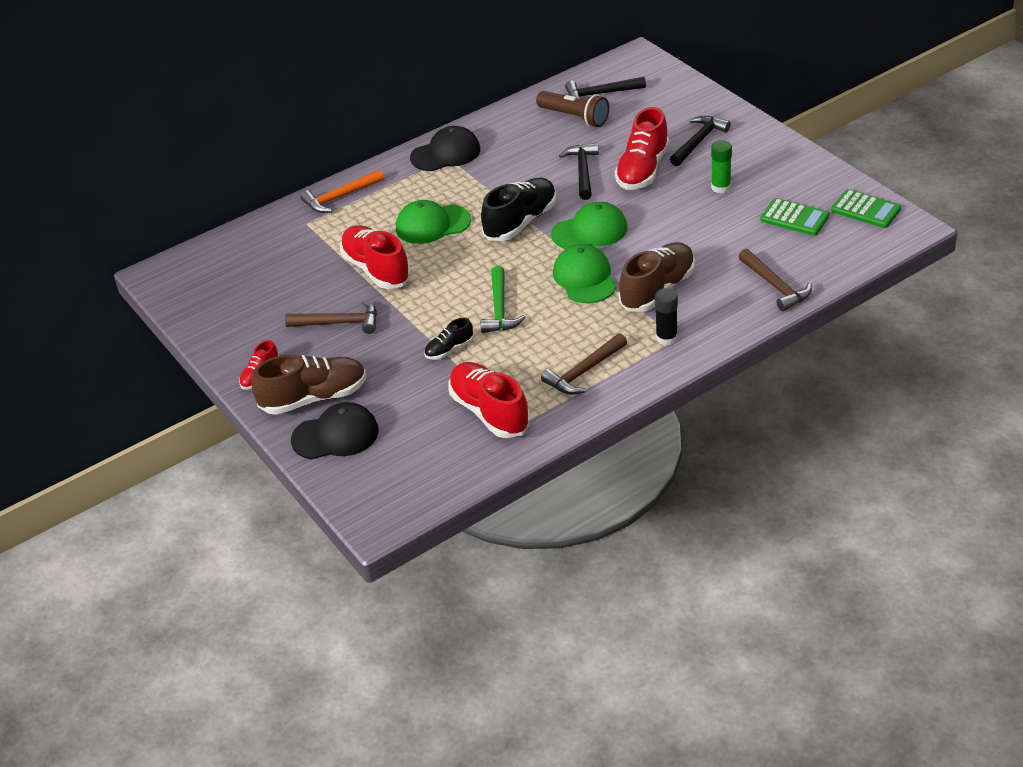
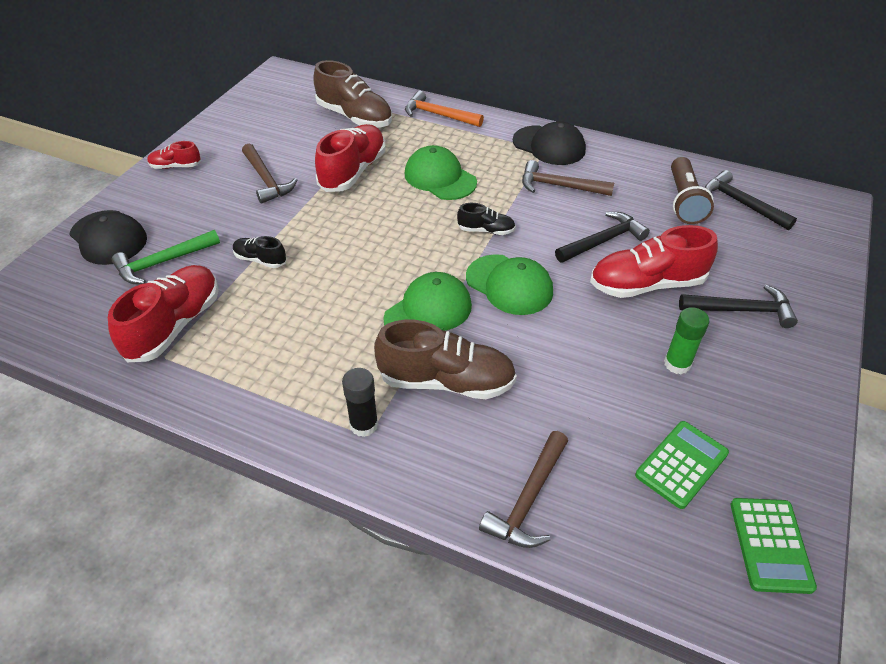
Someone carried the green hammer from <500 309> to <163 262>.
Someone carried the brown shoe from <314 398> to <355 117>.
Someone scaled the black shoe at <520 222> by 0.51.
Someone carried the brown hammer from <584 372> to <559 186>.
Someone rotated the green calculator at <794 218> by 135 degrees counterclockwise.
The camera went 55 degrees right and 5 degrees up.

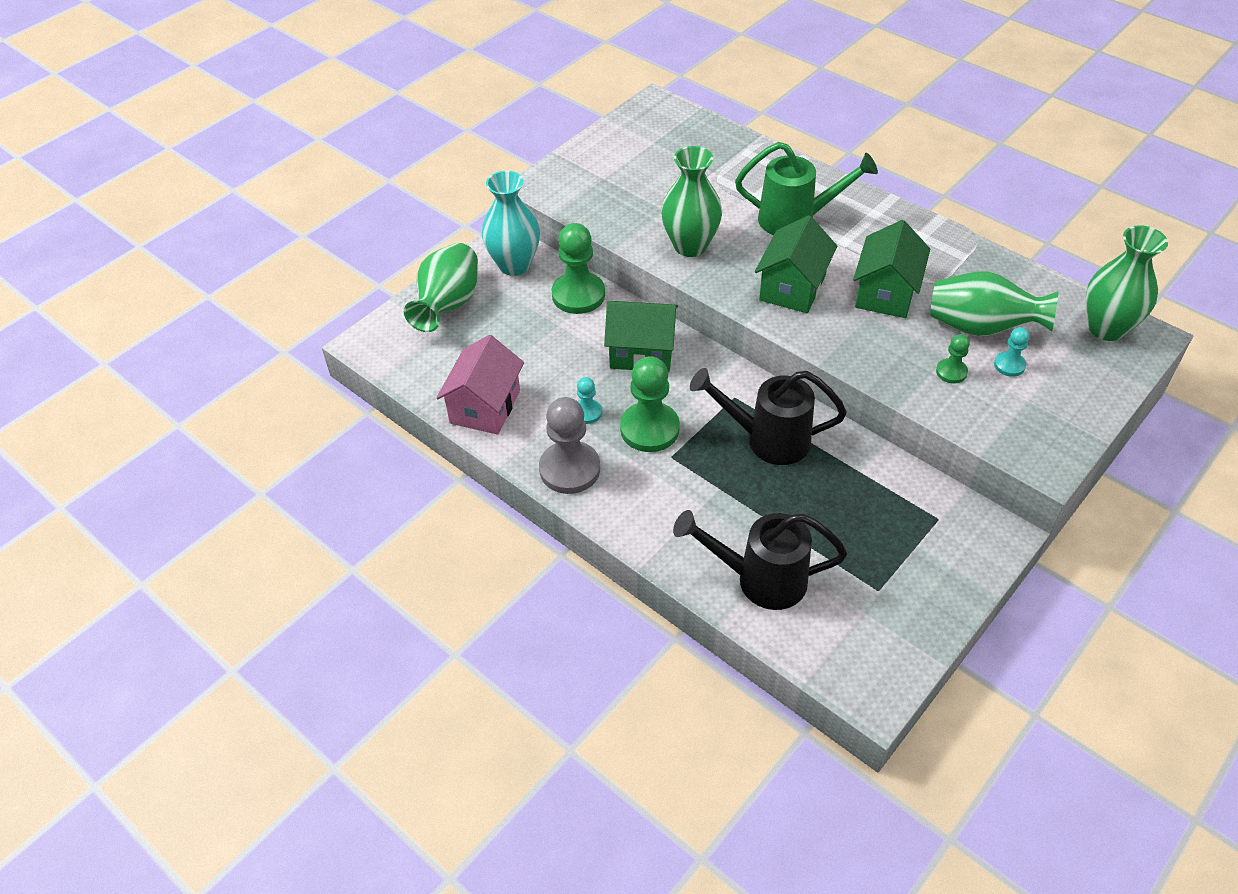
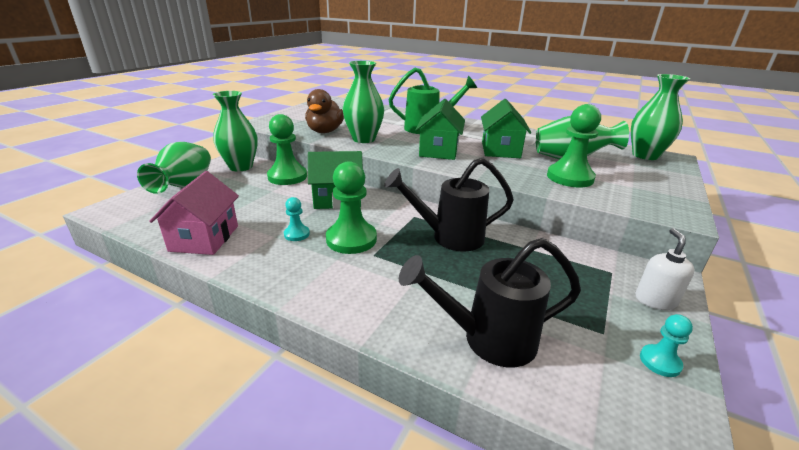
Someone repainted the turquoise vase at <514 265>, which became the green vase at <241 167>.
Someone put down the brown duck at <325 131>.
Someone scaled the green pawn at <951 372> by 1.98.
Someone put down the white soap dispenser at <655 300>.
Someone carried the turquoise pawn from <1009 365> to <660 362>.
Someone took away the grey pawn at <570 469>.
The camera went 15 degrees left and 20 degrees down.

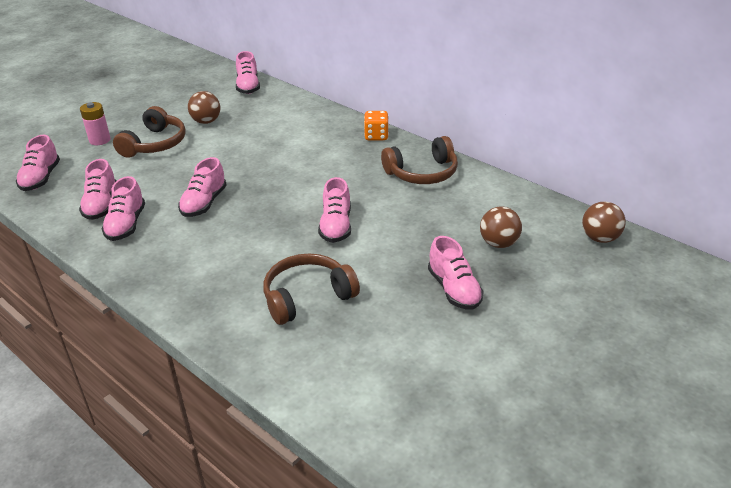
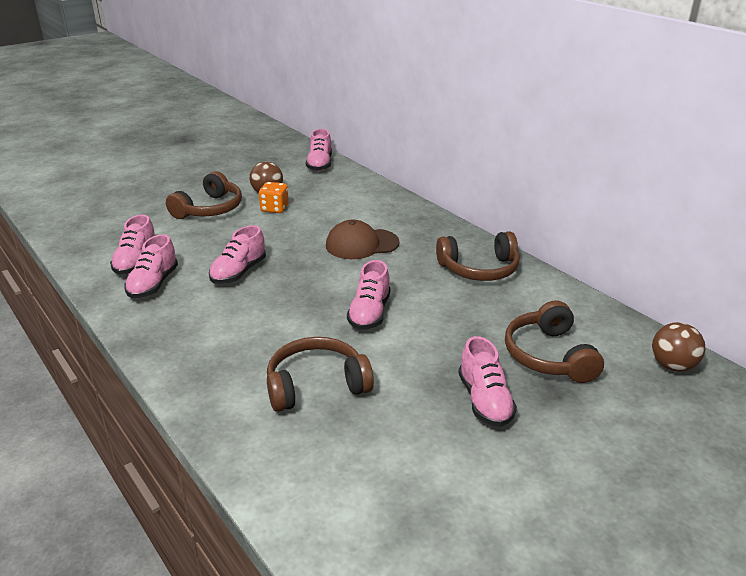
Someone carried the orange dice from <376 136> to <274 208>.
Someone put down the brown cap at <361 244>.
Someone swapped the brown ball at <498 243> for the brown headphones at <549 355>.
Someone took away the pink shoe at <41 178>.
Someone took away the pink battery at <100 140>.
The camera went 10 degrees right and 5 degrees down.

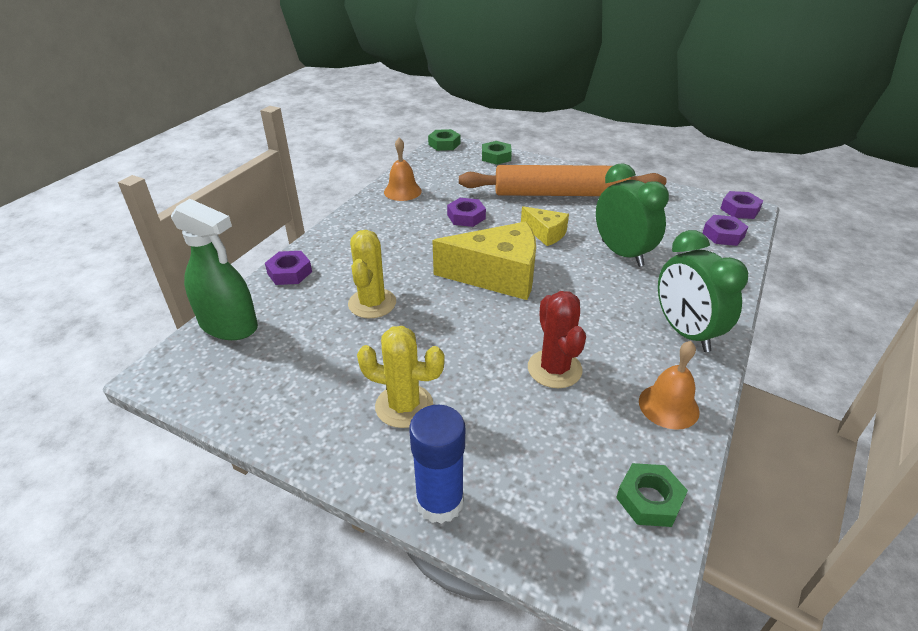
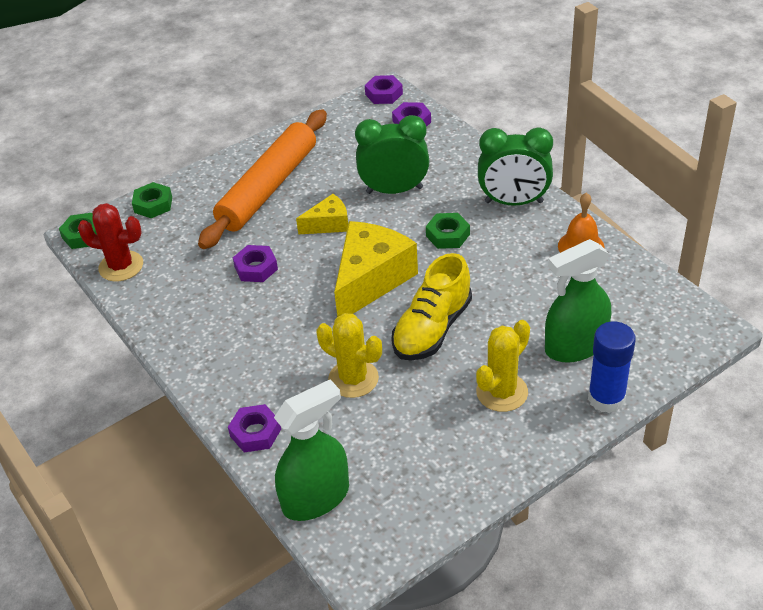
Someone carried the red cactus from <554 369> to <121 266>.
Someone put down the yellow shoe at <432 329>.
Someone carried the green nut from <649 500> to <447 235>.
Someone put down the green spray bottle at <575 346>.
Someone took away the orange bell at <402 191>.
The camera went 60 degrees left and 5 degrees up.

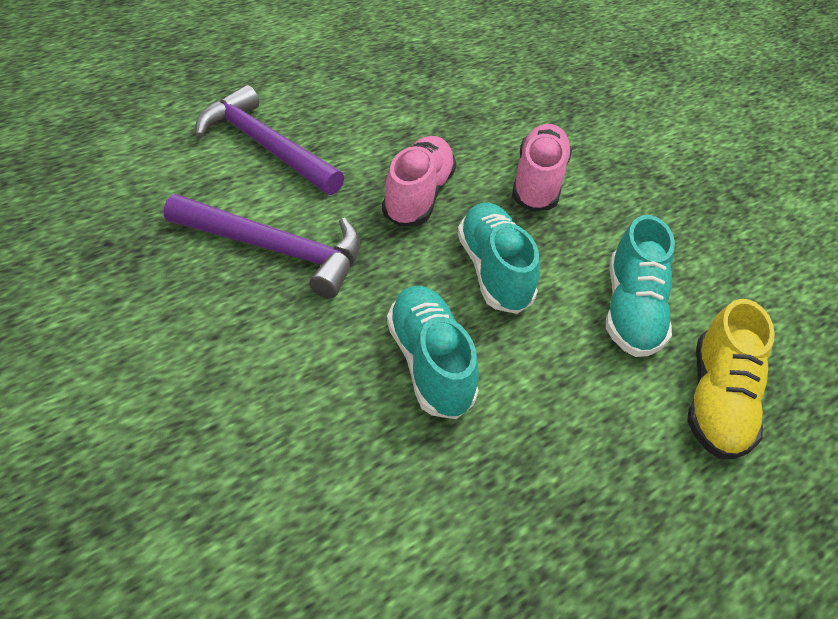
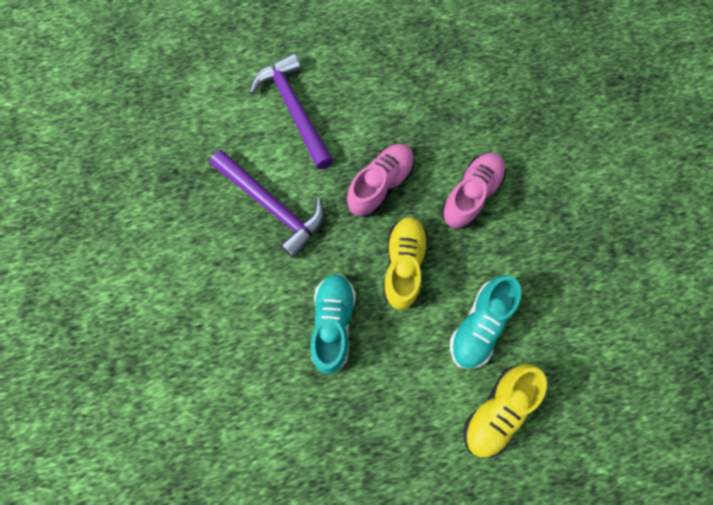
Someone repainted the turquoise shoe at <494 271>, which became the yellow shoe at <403 265>.
The camera went 25 degrees right and 25 degrees up.

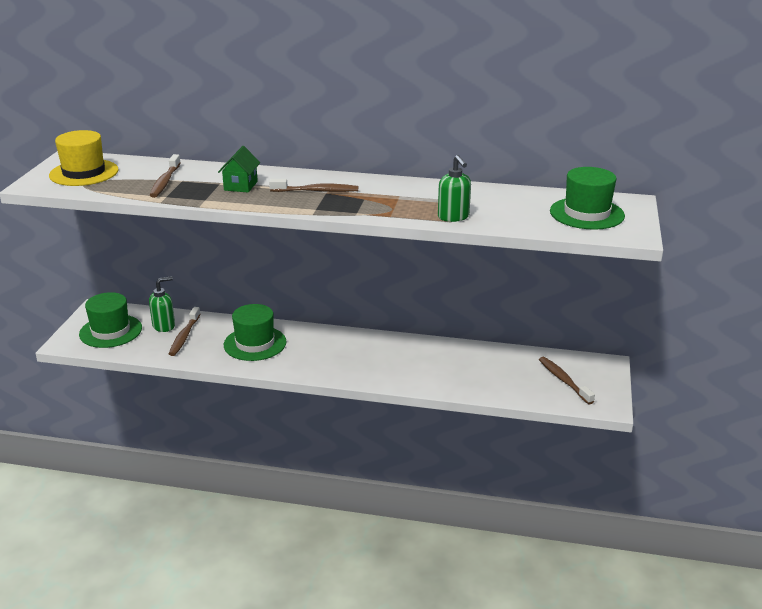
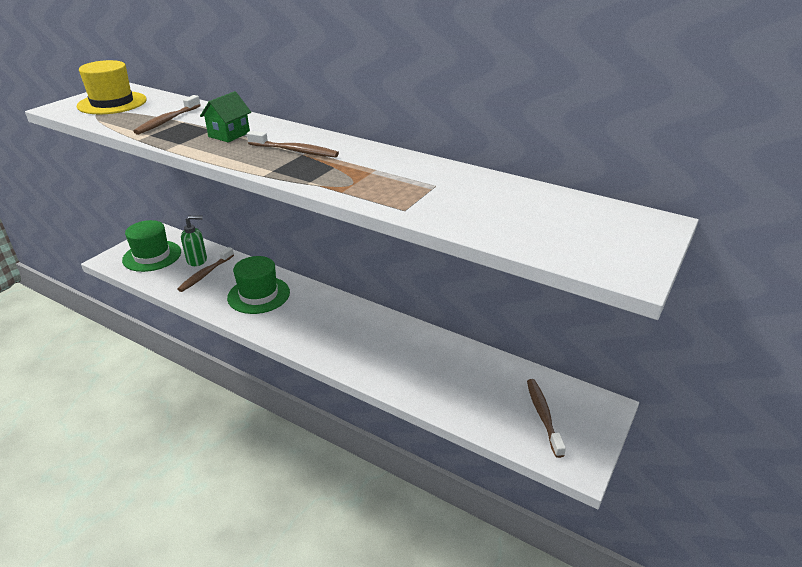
Someone took away the green soap dispenser at <453 217>.
Someone took away the green hat at <587 213>.
The camera went 20 degrees right and 5 degrees up.

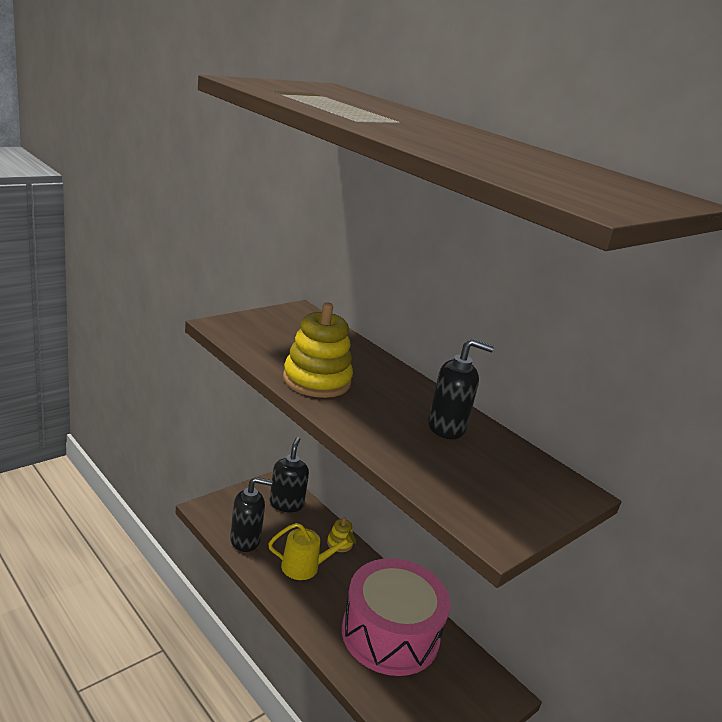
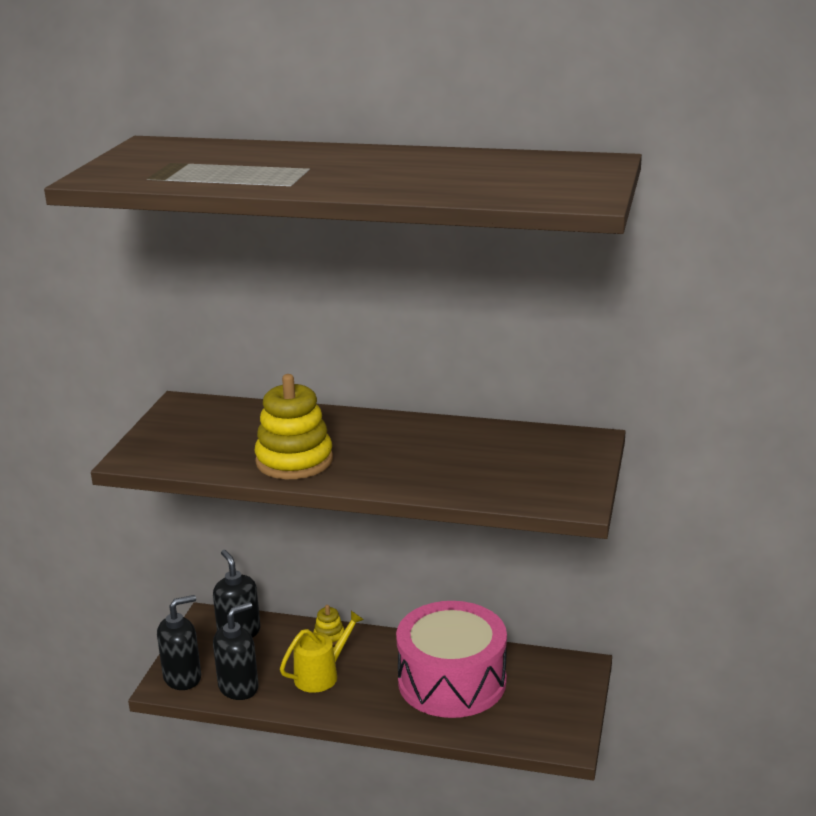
Someone carried the black soap dispenser from <447 427> to <183 677>.
The camera went 30 degrees left and 0 degrees up.

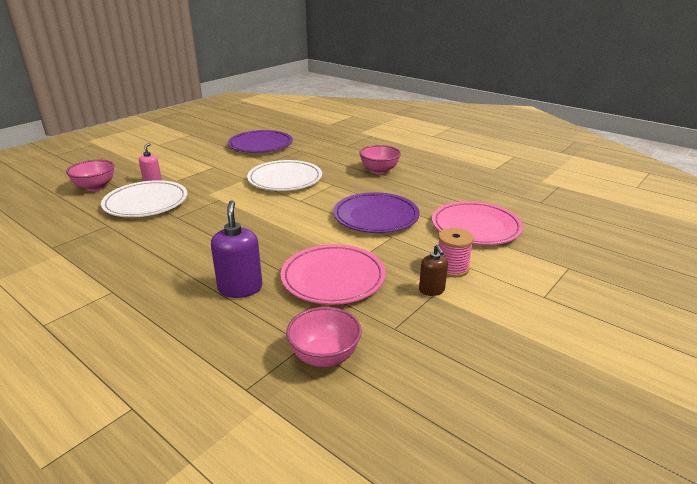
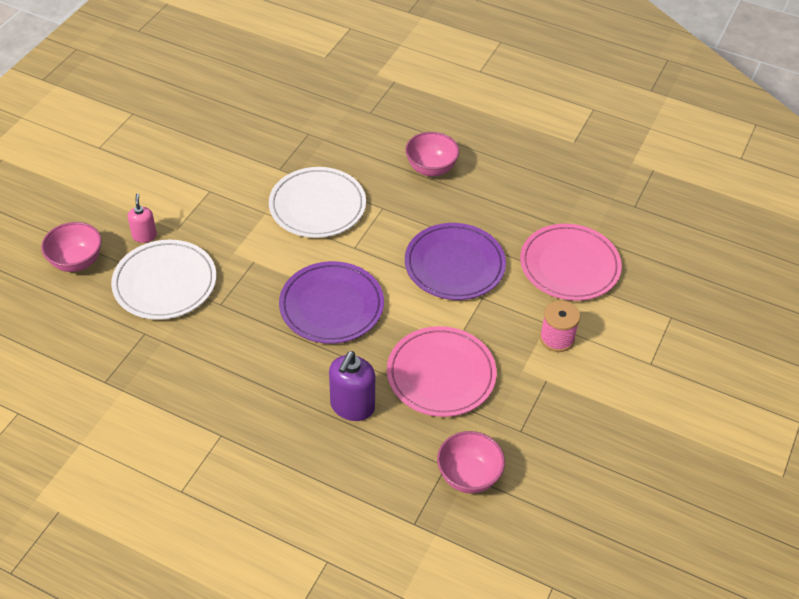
Someone carried the purple plate from <260 145> to <331 306>.
Someone rotated the purple soap dispenser at <240 288> by 135 degrees counterclockwise.
Someone took away the brown soap dispenser at <431 290>.
The camera went 15 degrees left and 20 degrees up.

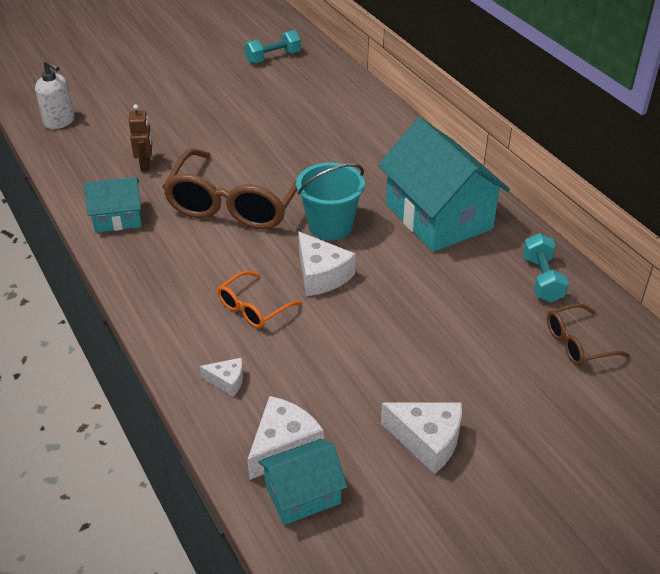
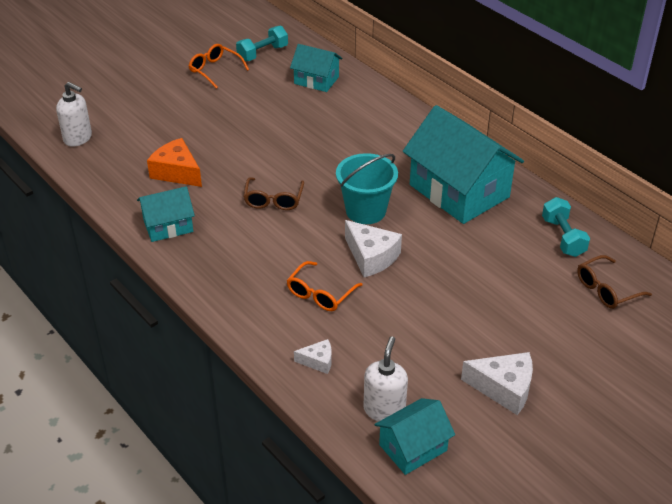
Someone swapped the brown robot at <146 165> for the orange cheese at <176 172>.
Someone put down the orange glasses at <214 70>.
Someone scaled the brown glasses at <236 204> by 0.48.
Someone put down the turquoise house at <316 80>.
Someone swapped the white cheese at <283 446> for the white soap dispenser at <384 410>.
The camera went 10 degrees left and 0 degrees up.

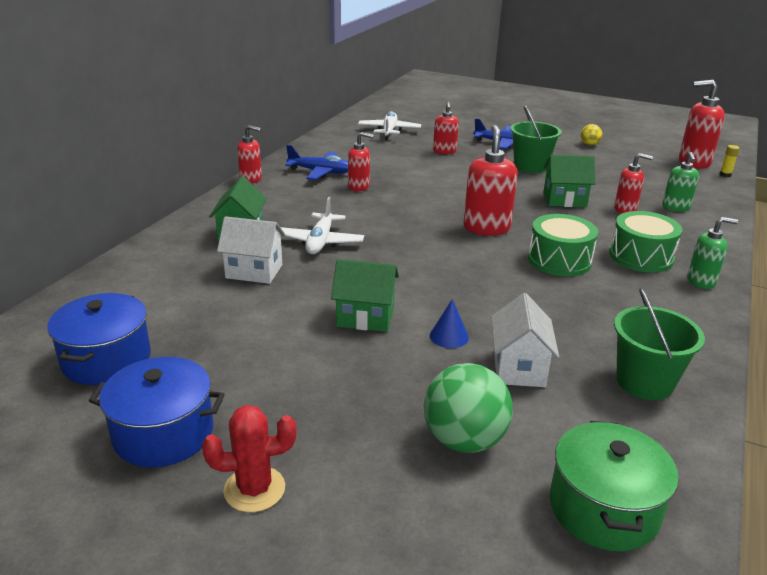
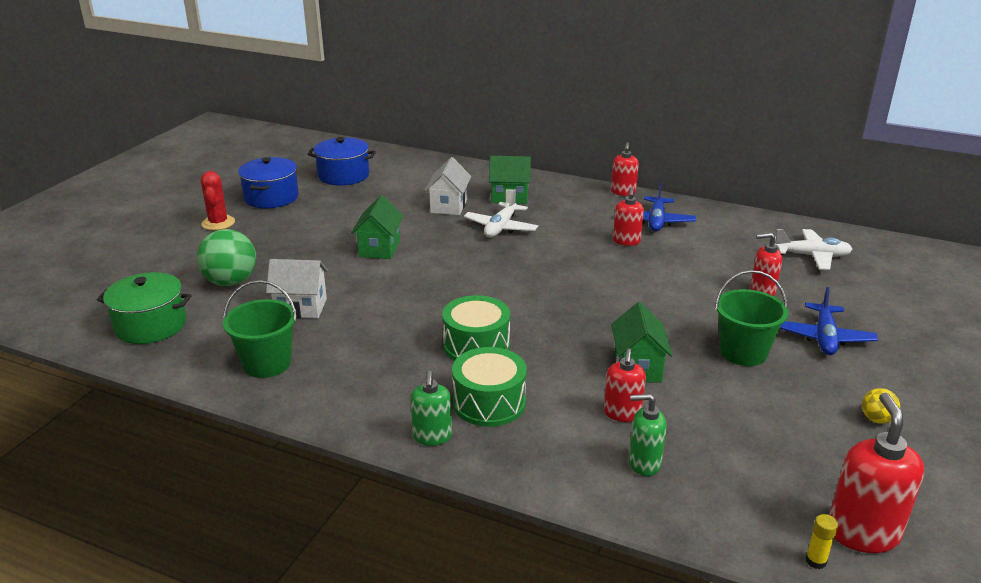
Someone rotated the white plane at <320 242> by 75 degrees counterclockwise.
Someone took away the blue cone at <449 336>.
Someone took away the red soap dispenser at <486 228>.
The camera went 90 degrees right and 0 degrees up.

